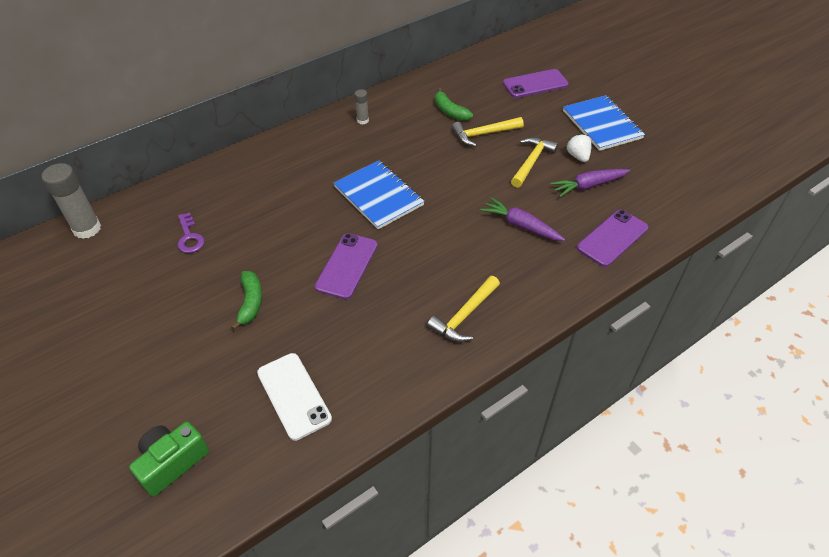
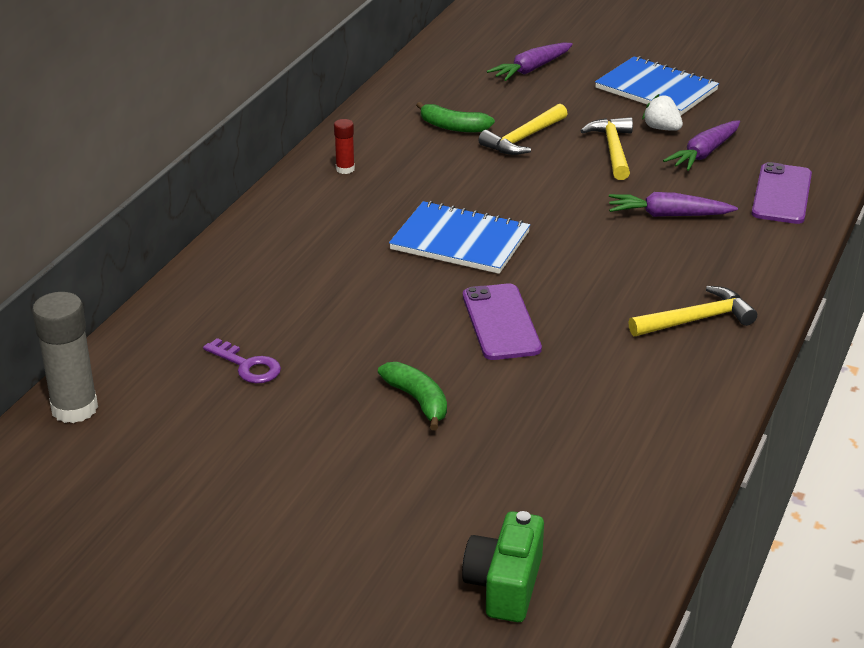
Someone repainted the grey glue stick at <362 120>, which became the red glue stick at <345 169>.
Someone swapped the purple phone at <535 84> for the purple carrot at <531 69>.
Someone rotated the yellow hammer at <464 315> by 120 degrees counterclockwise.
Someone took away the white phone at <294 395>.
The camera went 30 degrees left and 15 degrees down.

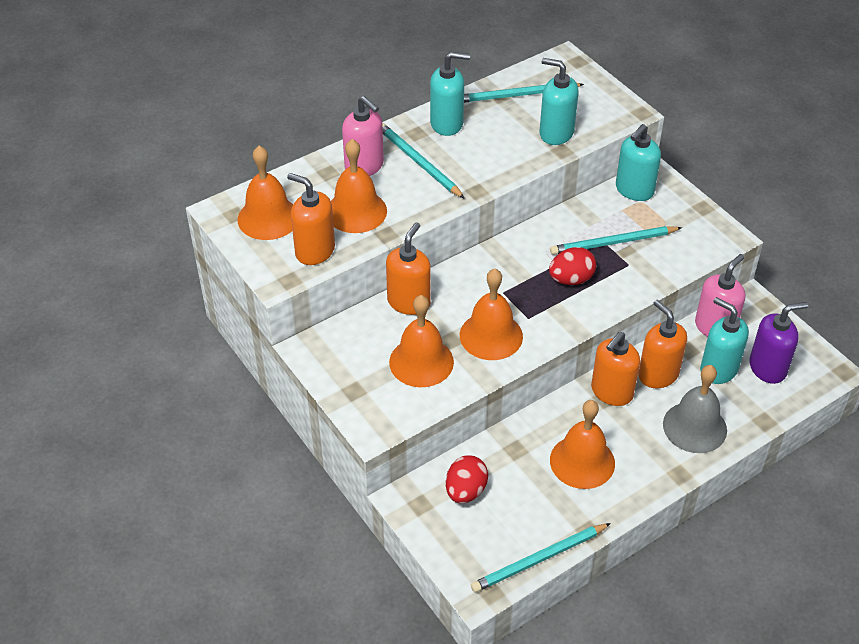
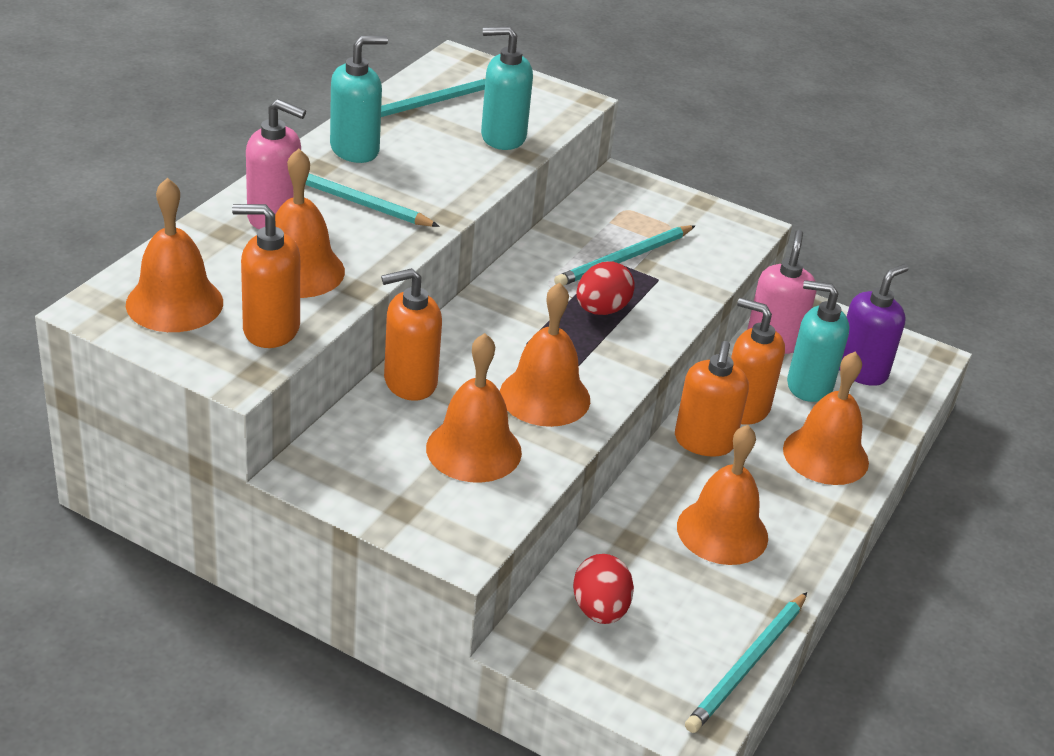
Someone rotated the orange soap dispenser at <409 302> by 105 degrees counterclockwise.
Someone repainted the grey bell at <694 427>, which became the orange bell at <825 455>.
Someone took away the turquoise soap dispenser at <634 190>.
The camera went 30 degrees left and 10 degrees down.

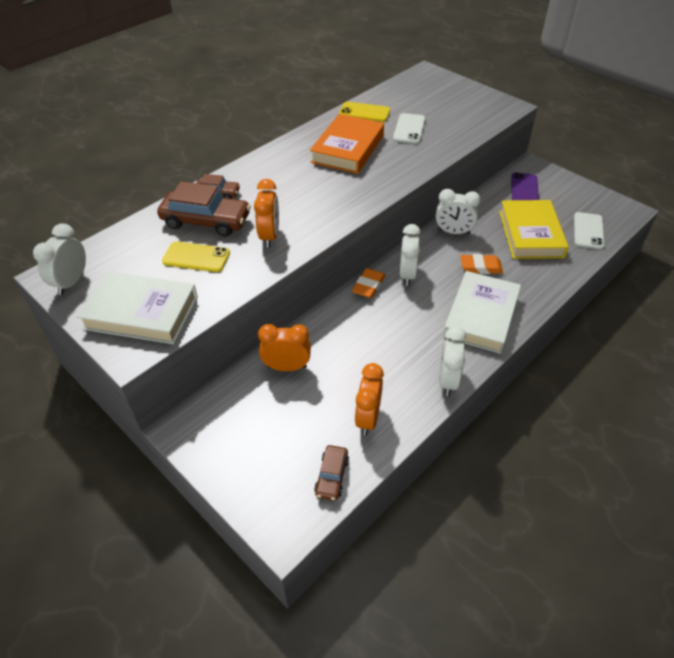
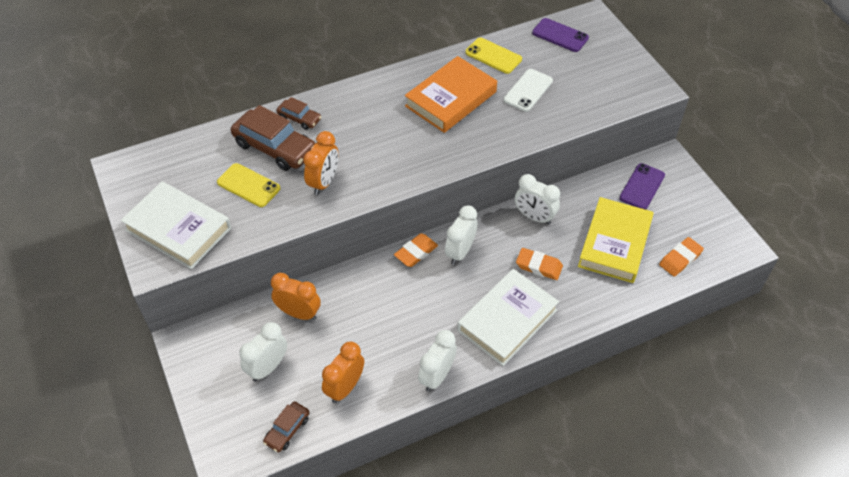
Someone carried the white clock from <72 282> to <268 367>.
Someone put down the purple phone at <560 35>.
Someone swapped the white phone at <588 231> for the orange eraser at <680 259>.
The camera went 20 degrees right and 5 degrees up.

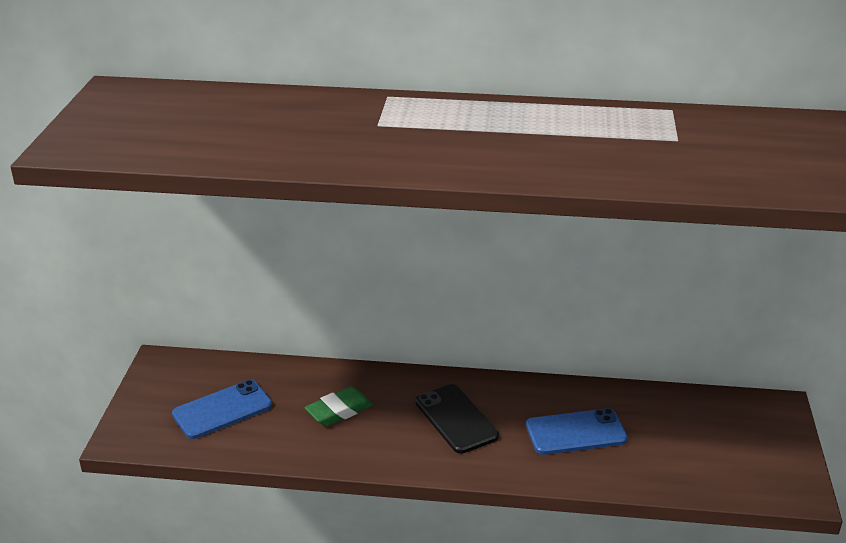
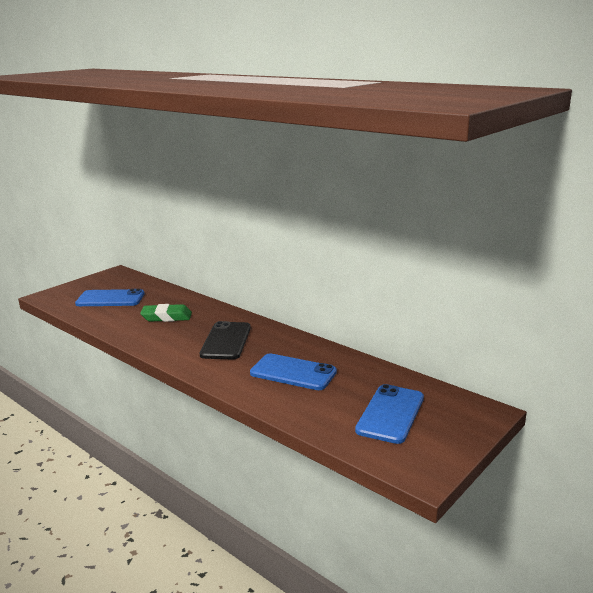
Someone put down the blue phone at <390 414>.
The camera went 35 degrees right and 10 degrees down.

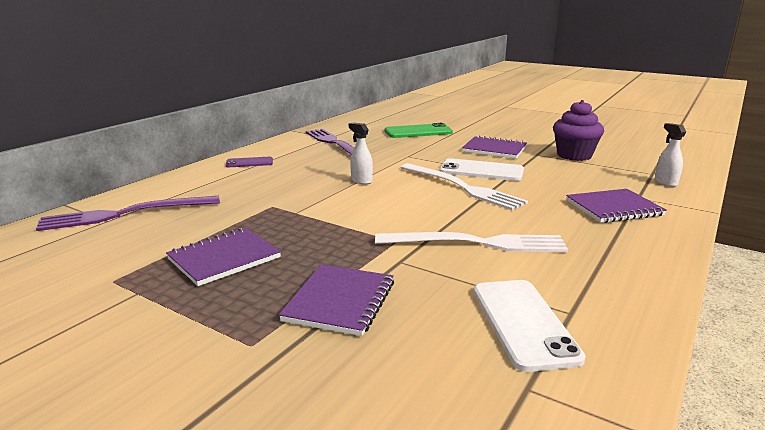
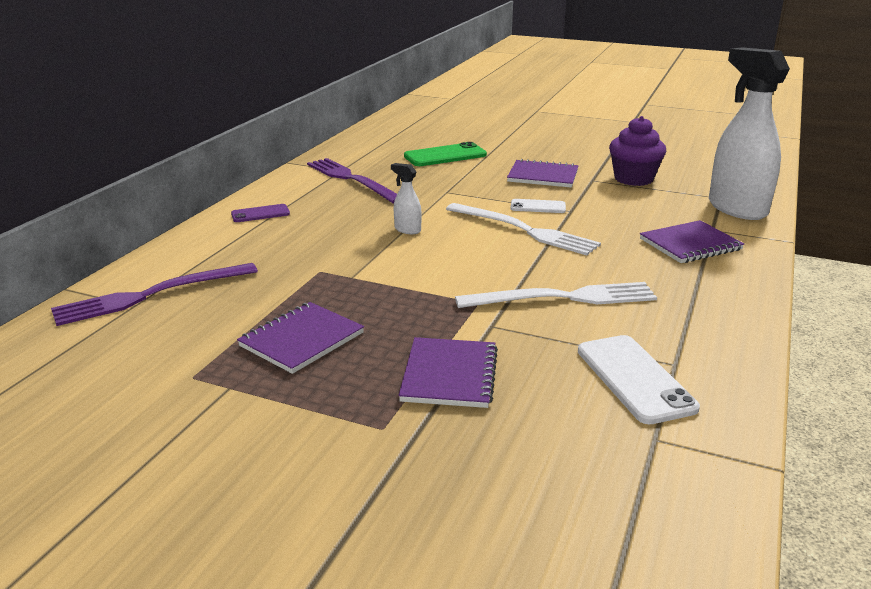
Someone scaled the white phone at <481 171> by 0.59.
Someone scaled the white spray bottle at <665 182> by 2.41.
The camera went 10 degrees left and 5 degrees up.

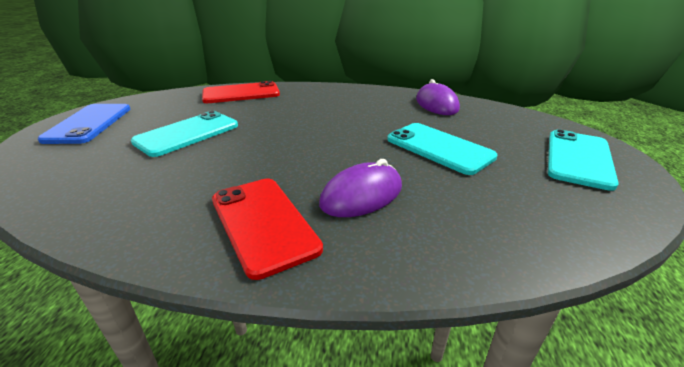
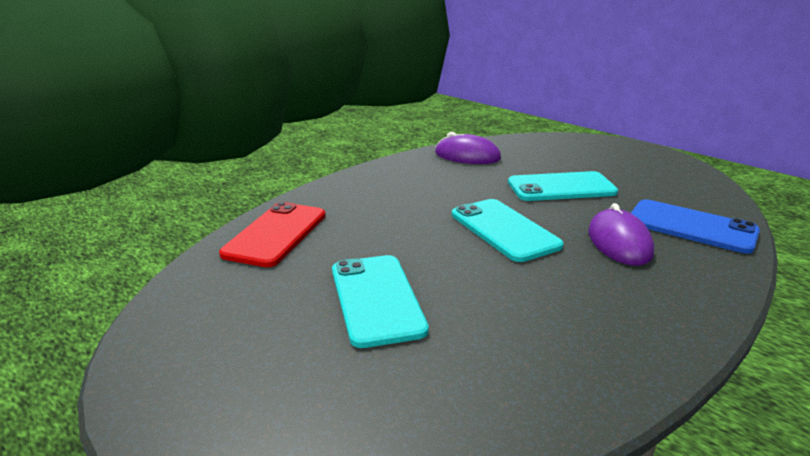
Someone carried the turquoise phone from <578 159> to <504 230>.
Someone carried the blue phone from <89 124> to <691 227>.
Someone took away the red phone at <263 223>.
The camera went 55 degrees left and 5 degrees down.

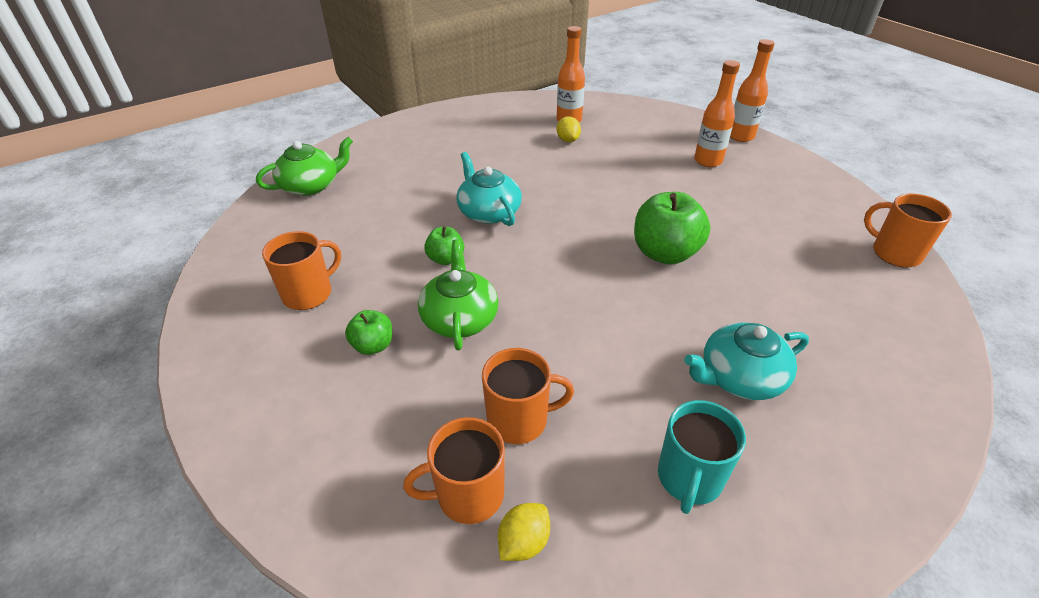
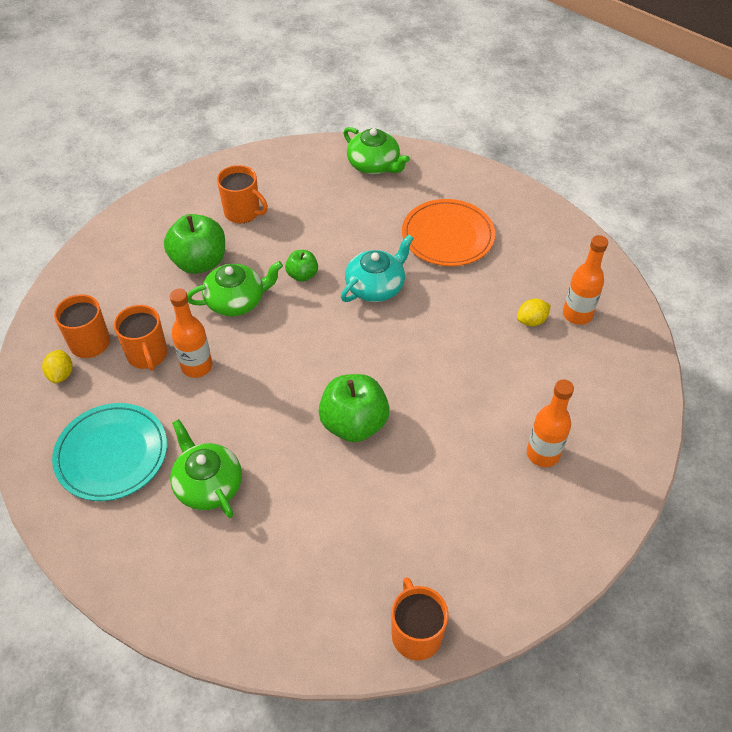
Someone rotated the yellow lemon at <523 542> by 60 degrees clockwise.
Someone swapped the turquoise mug at <689 478> for the turquoise plate at <112 454>.
Someone scaled the green apple at <373 345> by 1.86.
Someone carried the orange bottle from <740 136> to <197 366>.
Someone repainted the turquoise teapot at <740 377>, which became the green teapot at <208 484>.
Someone rotated the orange mug at <894 253> by 45 degrees counterclockwise.
Someone put down the orange plate at <447 236>.
The camera went 75 degrees right and 10 degrees up.

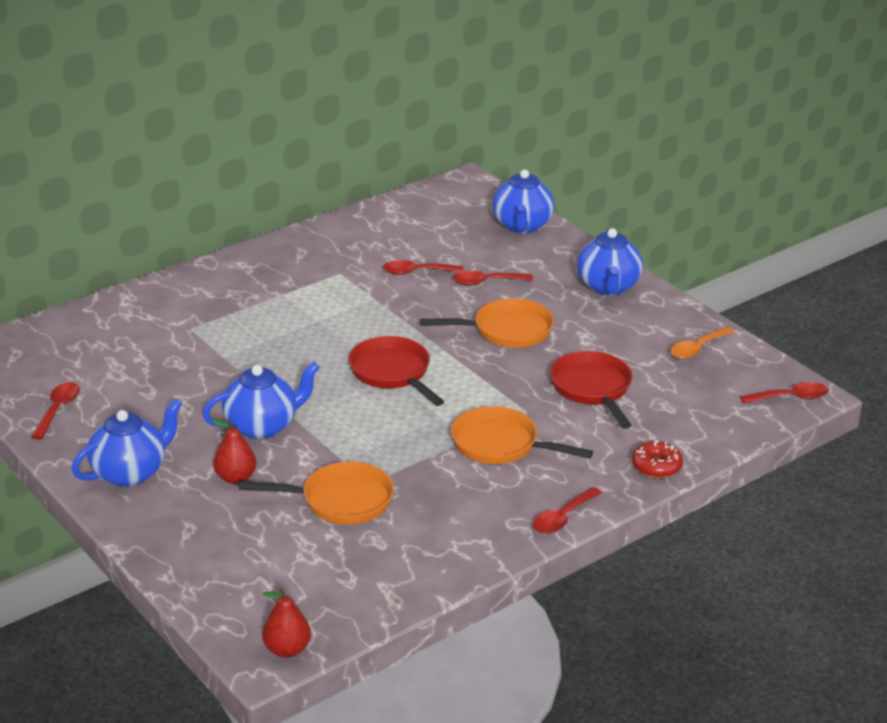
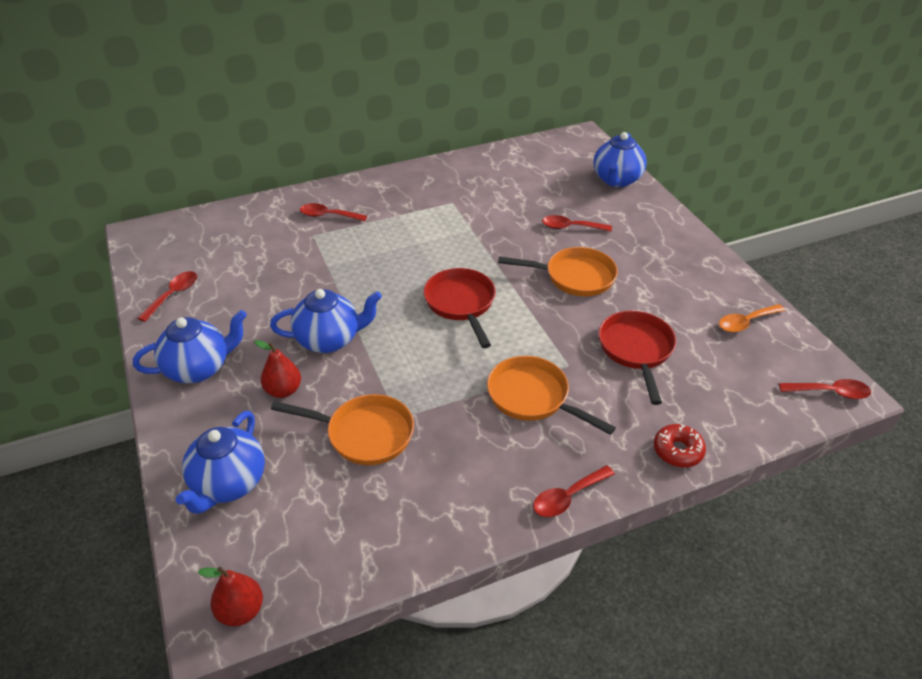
Someone carried the blue teapot from <608 287> to <228 484>.
Someone carried the red spoon from <417 272> to <328 216>.
The camera went 15 degrees right and 10 degrees up.

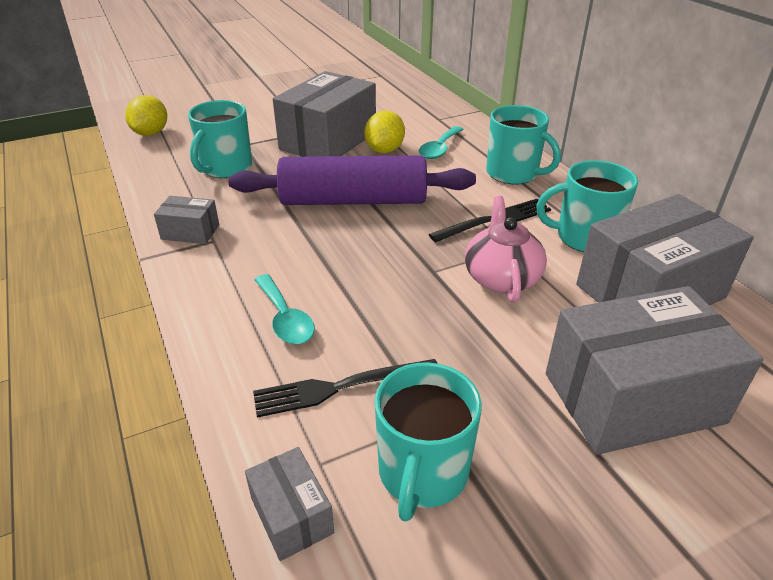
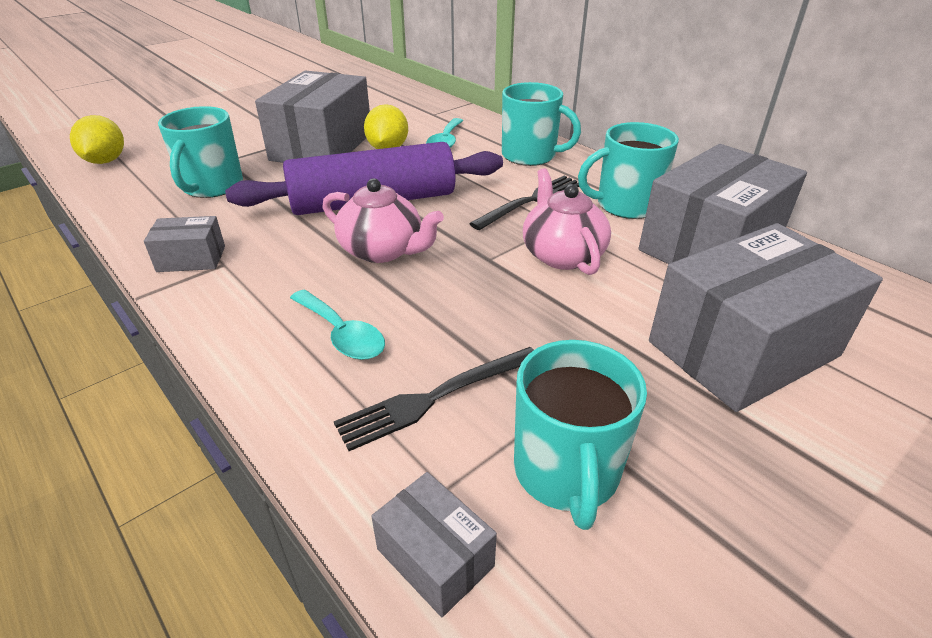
Someone put down the pink teapot at <383 250>.
The camera went 15 degrees left and 0 degrees up.

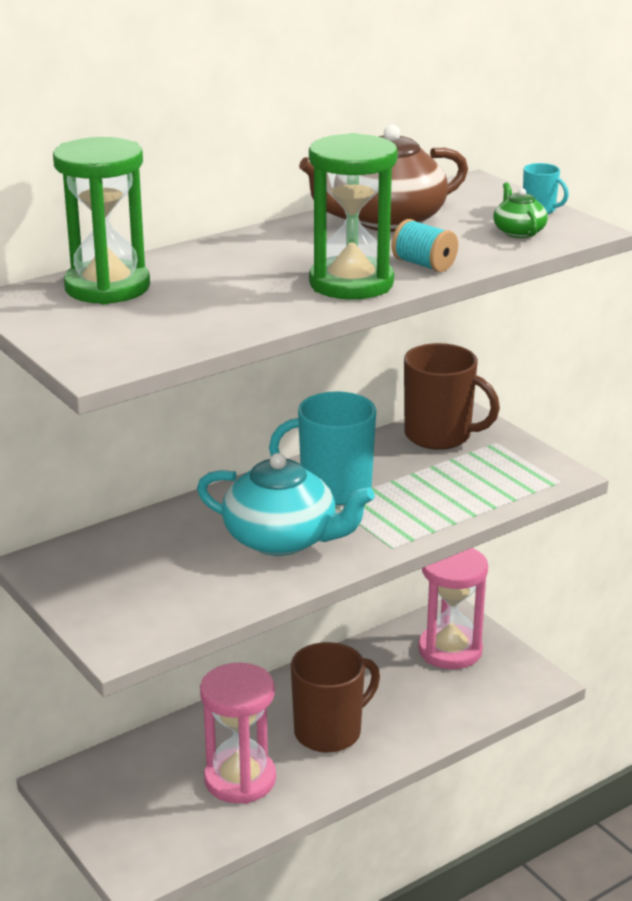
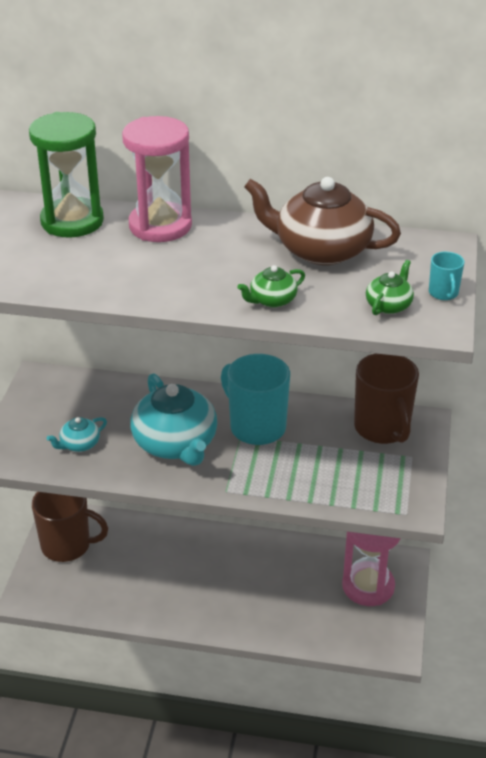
Someone carried the brown mug from <329 732> to <67 545>.
Someone put down the turquoise teapot at <79 444>.
Someone carried the pink hourglass from <240 779> to <160 226>.
Someone swapped the turquoise spool at <424 265> for the green teapot at <272 300>.
Someone took away the green hourglass at <351 283>.
The camera went 45 degrees right and 10 degrees up.

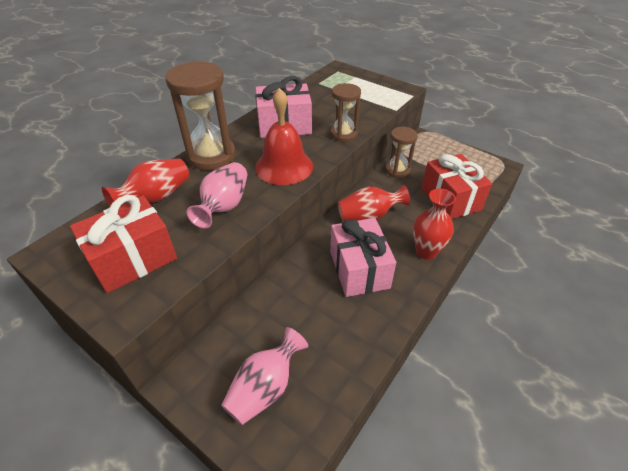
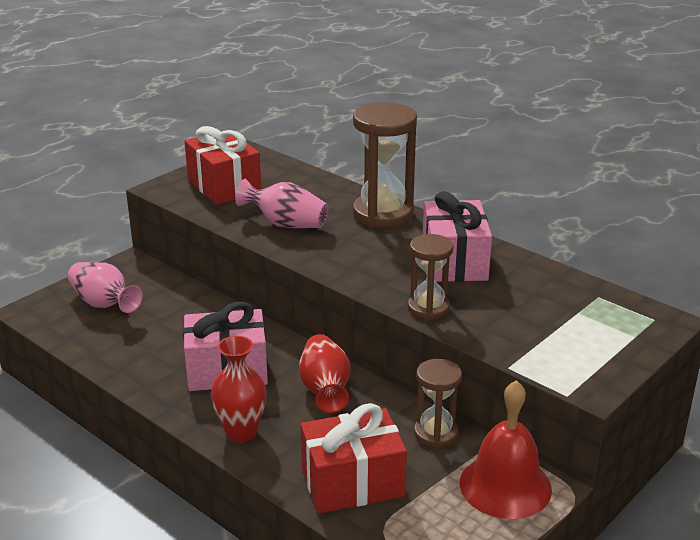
Someone carried the red bell from <284 166> to <505 486>.
Someone took away the red vase at <156 197>.
The camera went 95 degrees right and 15 degrees down.

